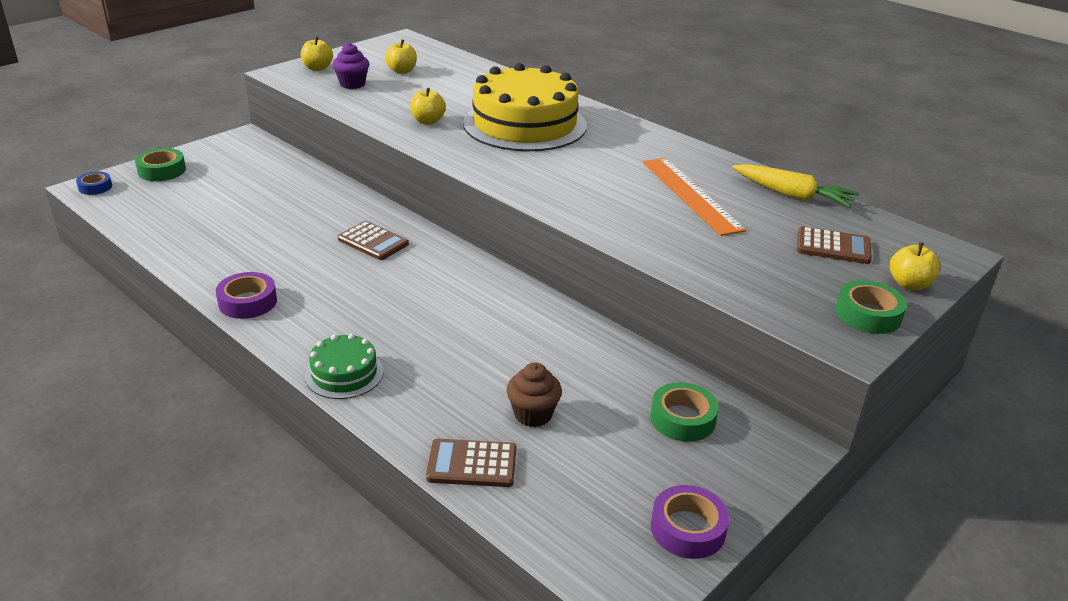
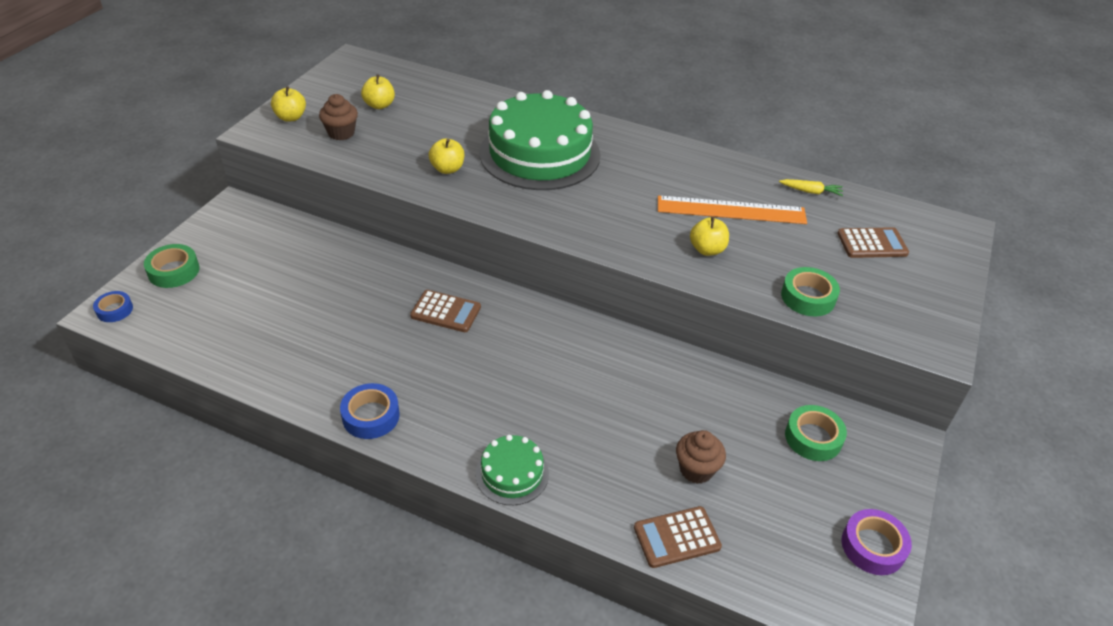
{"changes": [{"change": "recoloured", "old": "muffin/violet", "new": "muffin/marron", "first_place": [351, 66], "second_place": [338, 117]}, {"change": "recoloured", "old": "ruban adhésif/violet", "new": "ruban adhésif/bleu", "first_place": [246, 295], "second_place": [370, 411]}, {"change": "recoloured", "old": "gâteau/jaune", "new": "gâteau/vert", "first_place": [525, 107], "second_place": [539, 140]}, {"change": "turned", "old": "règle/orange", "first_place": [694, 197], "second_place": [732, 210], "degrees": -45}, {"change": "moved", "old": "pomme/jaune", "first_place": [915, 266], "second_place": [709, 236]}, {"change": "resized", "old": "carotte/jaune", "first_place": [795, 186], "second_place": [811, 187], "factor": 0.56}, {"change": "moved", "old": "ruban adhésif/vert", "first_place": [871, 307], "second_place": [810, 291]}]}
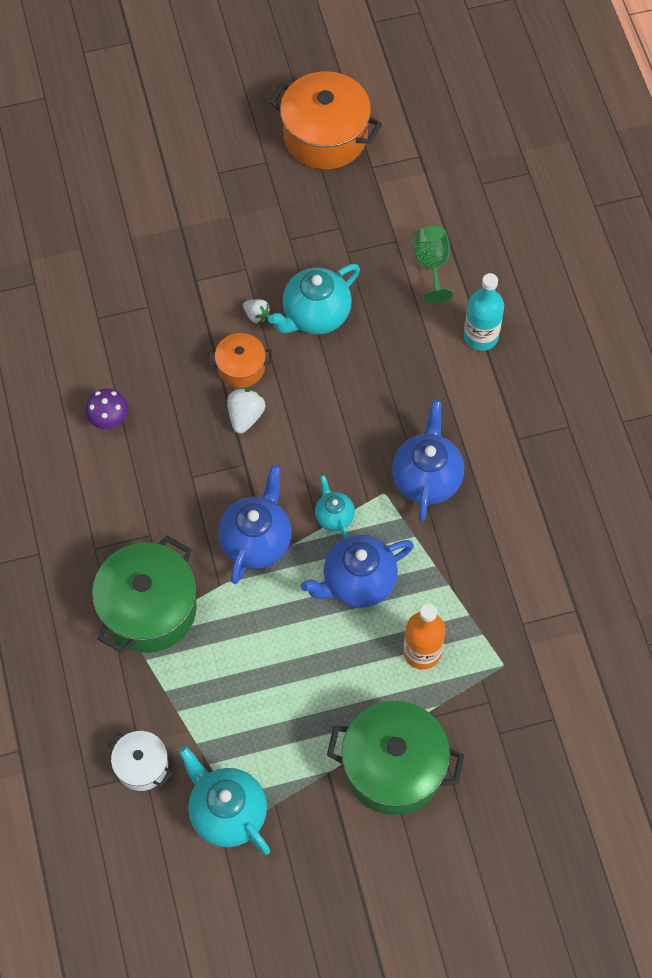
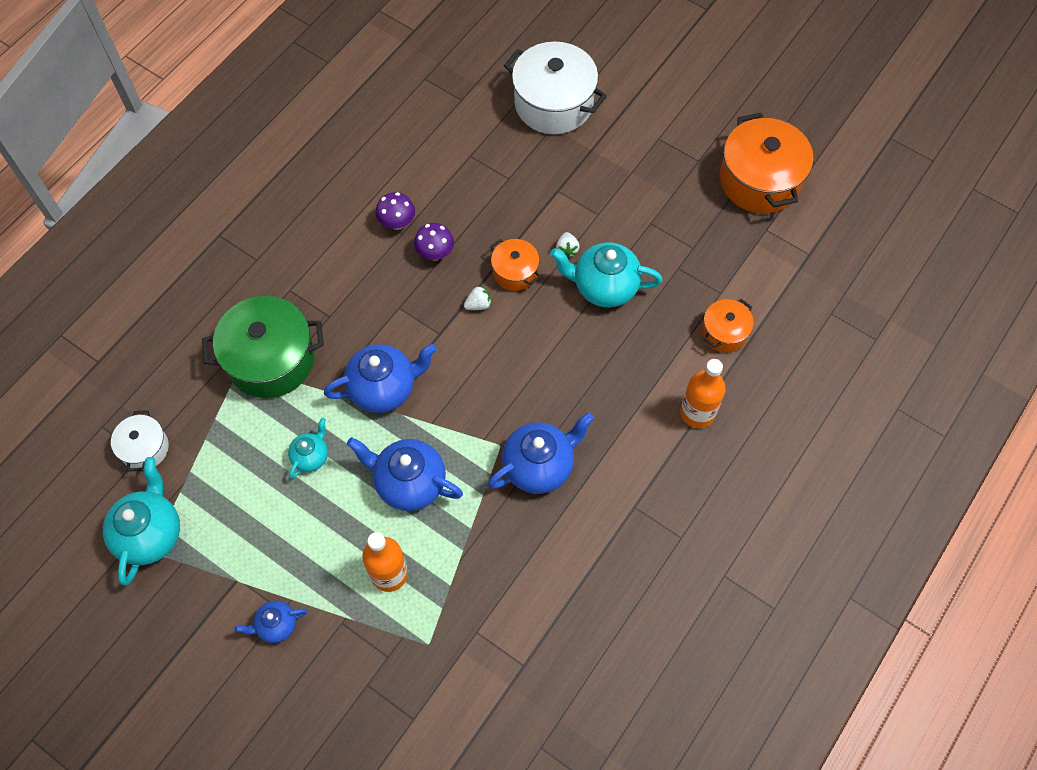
{"changes": [{"change": "replaced", "old": "marmite/vert", "new": "théière/bleu", "first_place": [395, 758], "second_place": [271, 622]}, {"change": "moved", "old": "théière/turquoise", "first_place": [335, 506], "second_place": [308, 448]}, {"change": "added", "new": "champignon/violet", "second_place": [434, 241]}, {"change": "resized", "old": "fraise/blanc", "first_place": [246, 411], "second_place": [478, 298], "factor": 0.66}, {"change": "added", "new": "marmite/blanc", "second_place": [555, 88]}, {"change": "recoloured", "old": "bouteille/turquoise", "new": "bouteille/orange", "first_place": [484, 312], "second_place": [703, 393]}, {"change": "replaced", "old": "verre à pied/vert", "new": "marmite/orange", "first_place": [433, 265], "second_place": [728, 325]}]}
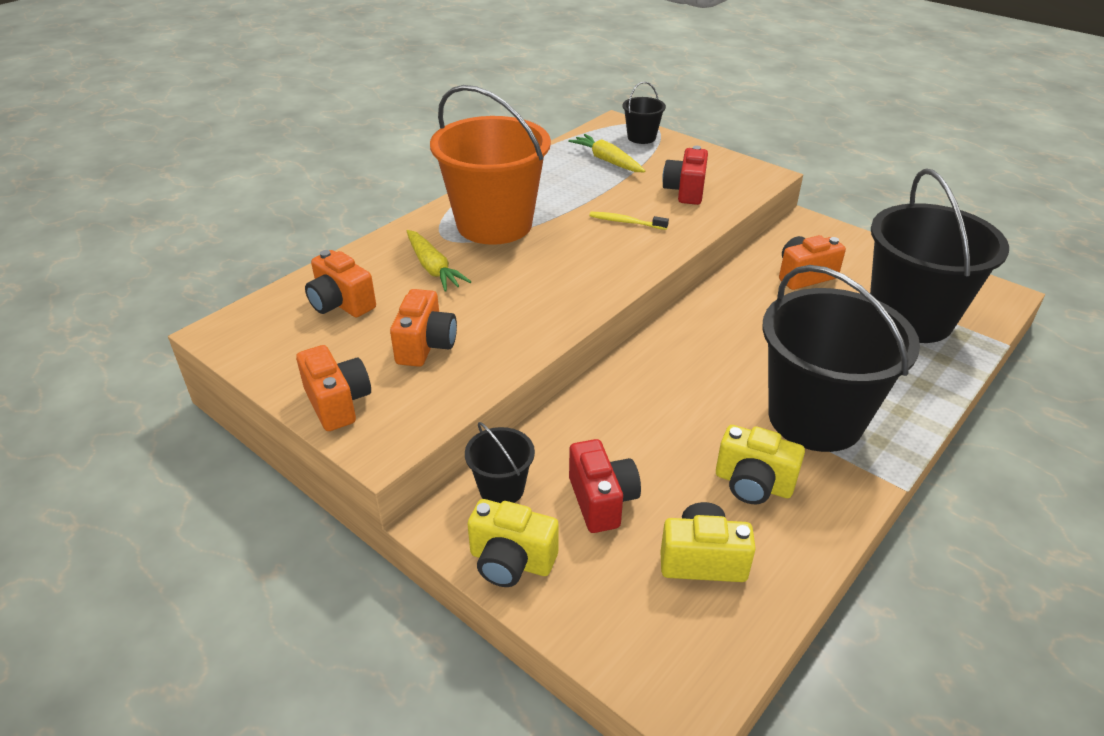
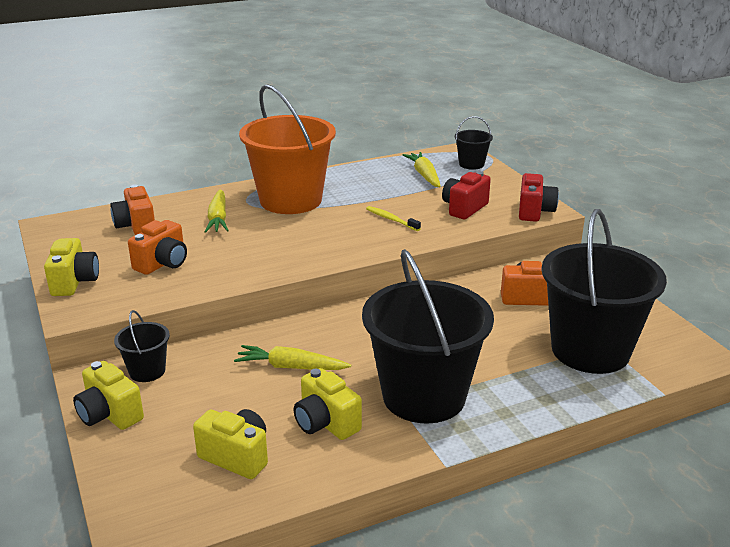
{"changes": [{"change": "recoloured", "old": "appareil photo/orange", "new": "appareil photo/jaune", "first_place": [333, 388], "second_place": [71, 267]}, {"change": "added", "new": "carotte/jaune", "second_place": [292, 357]}, {"change": "moved", "old": "appareil photo/rouge", "first_place": [605, 486], "second_place": [539, 197]}]}
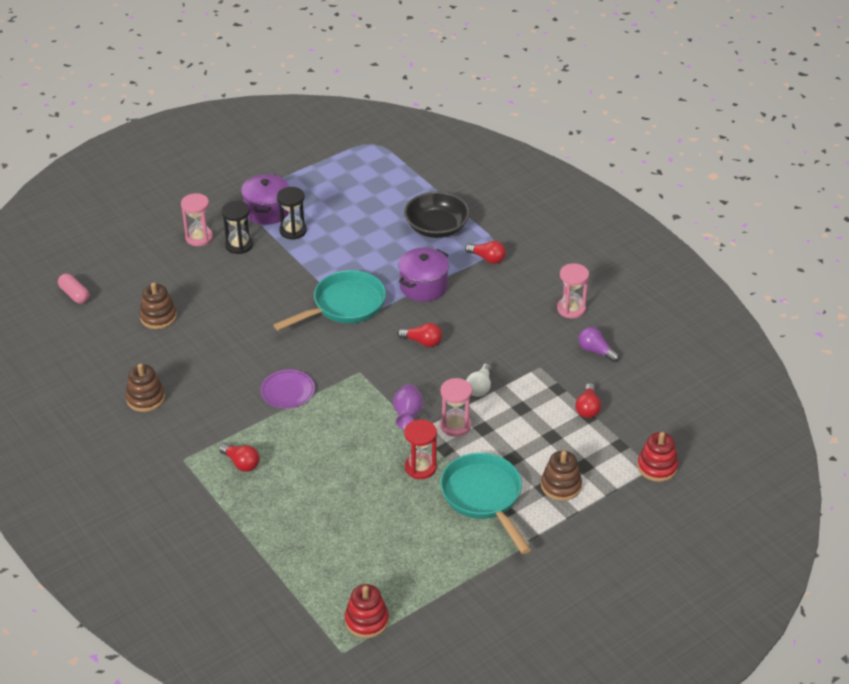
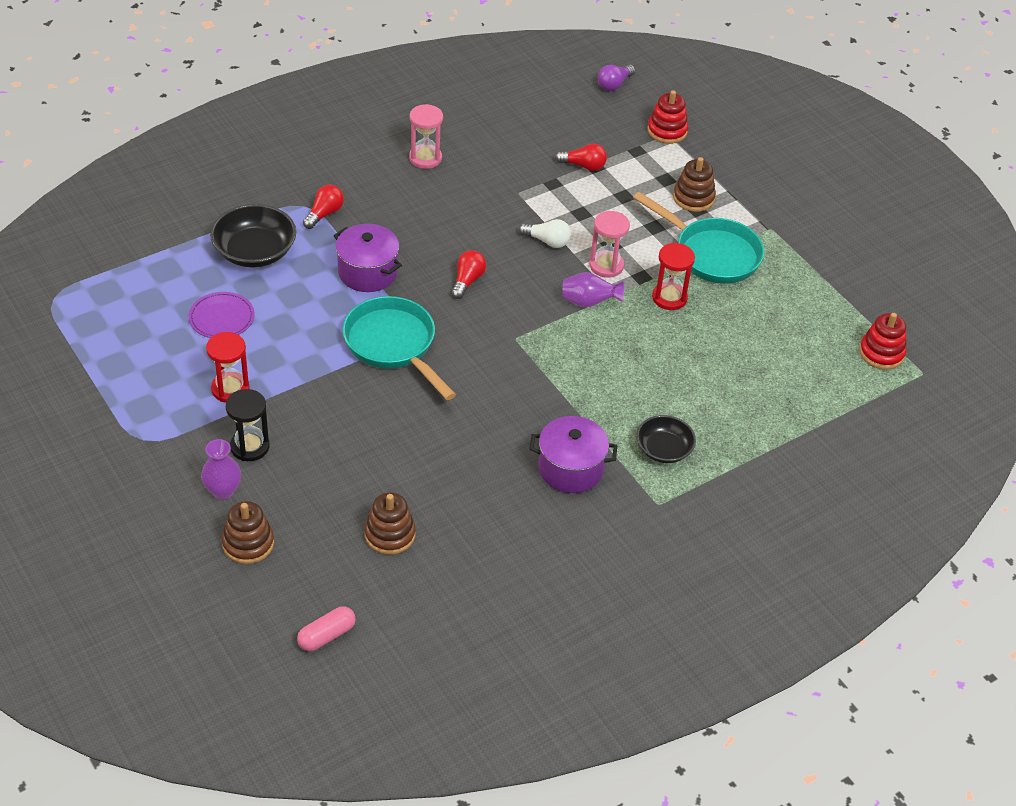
{"changes": [{"change": "moved", "old": "assiette/violet", "first_place": [287, 389], "second_place": [221, 315]}, {"change": "replaced", "old": "sablier/rose", "new": "vase/violet", "first_place": [197, 219], "second_place": [221, 469]}, {"change": "recoloured", "old": "sablier/noir", "new": "sablier/rouge", "first_place": [292, 213], "second_place": [228, 367]}, {"change": "moved", "old": "jouet à empiler/marron", "first_place": [145, 388], "second_place": [248, 532]}, {"change": "moved", "old": "marmite/violet", "first_place": [265, 199], "second_place": [574, 454]}, {"change": "moved", "old": "ampoule/violet", "first_place": [599, 344], "second_place": [616, 78]}, {"change": "turned", "old": "poêle/turquoise", "first_place": [485, 503], "second_place": [698, 238], "degrees": -120}, {"change": "replaced", "old": "ampoule/rouge", "new": "bol/noir", "first_place": [239, 457], "second_place": [666, 439]}]}
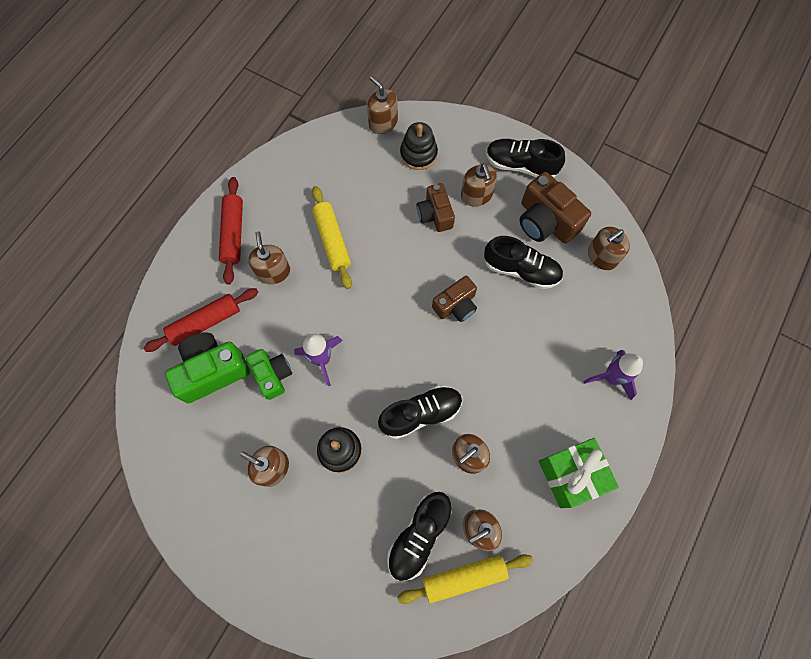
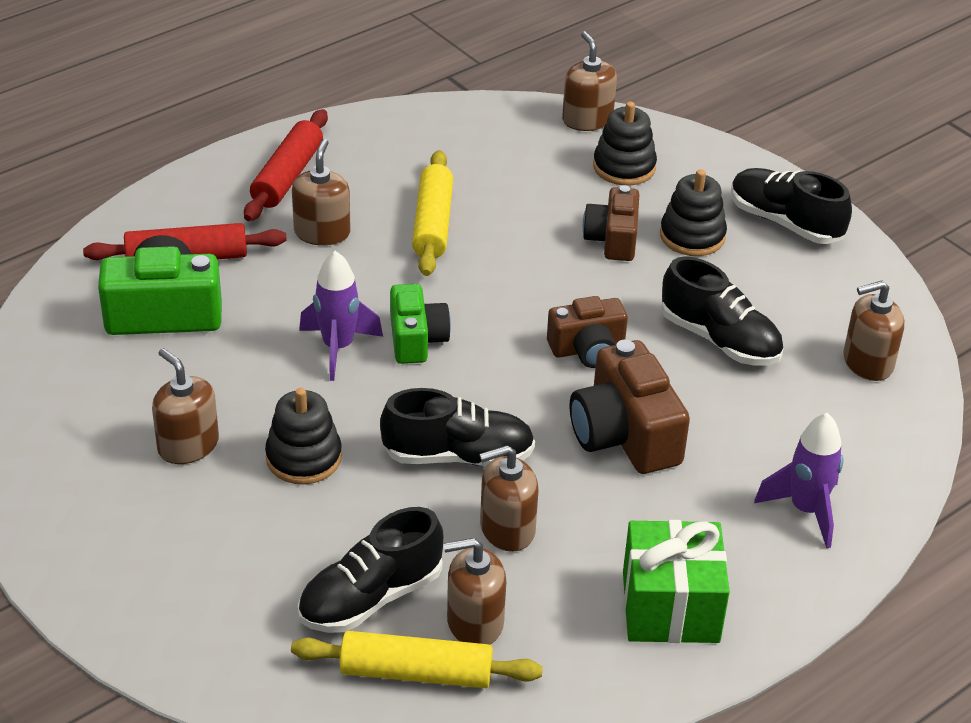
{"changes": [{"change": "moved", "old": "appareil photo/vert", "first_place": [269, 374], "second_place": [420, 324]}, {"change": "moved", "old": "appareil photo/marron", "first_place": [555, 208], "second_place": [630, 407]}, {"change": "replaced", "old": "distributeur de savon/marron", "new": "jouet à empiler/noir", "first_place": [479, 184], "second_place": [693, 212]}]}
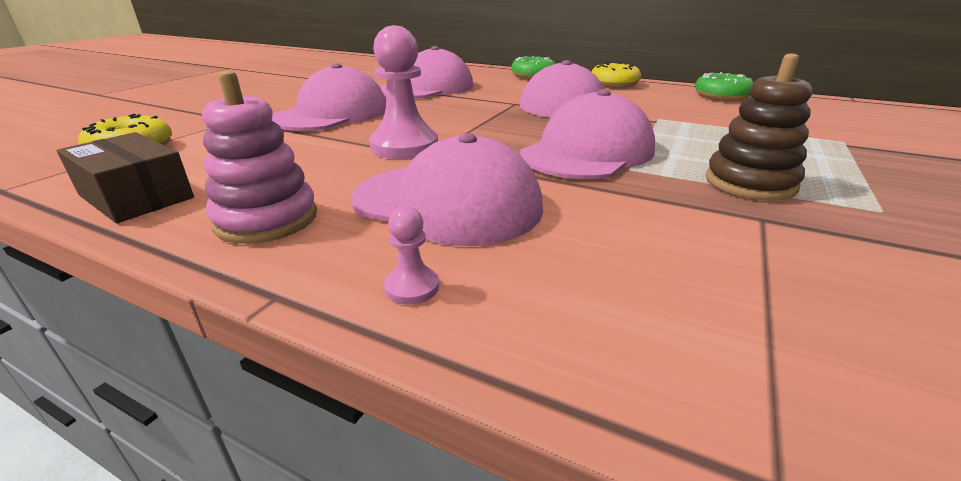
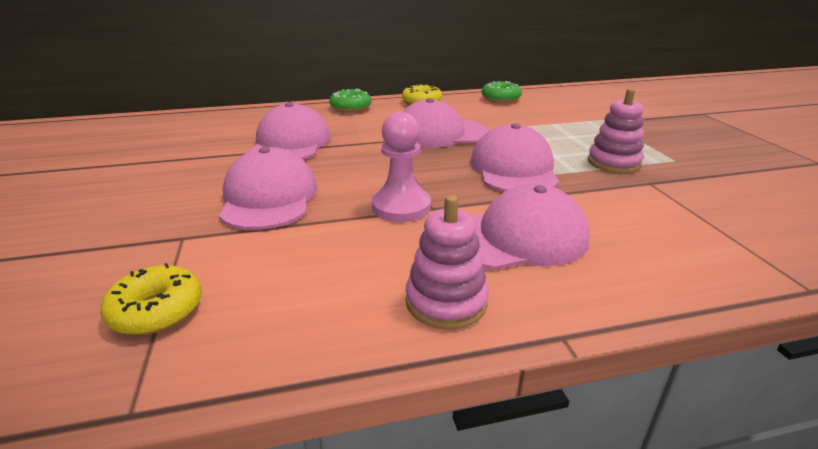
{"changes": [{"change": "recoloured", "old": "jouet à empiler/marron", "new": "jouet à empiler/rose", "first_place": [759, 127], "second_place": [616, 131]}, {"change": "removed", "old": "boîte/marron", "first_place": [125, 177]}, {"change": "removed", "old": "pion/rose", "first_place": [411, 255]}]}
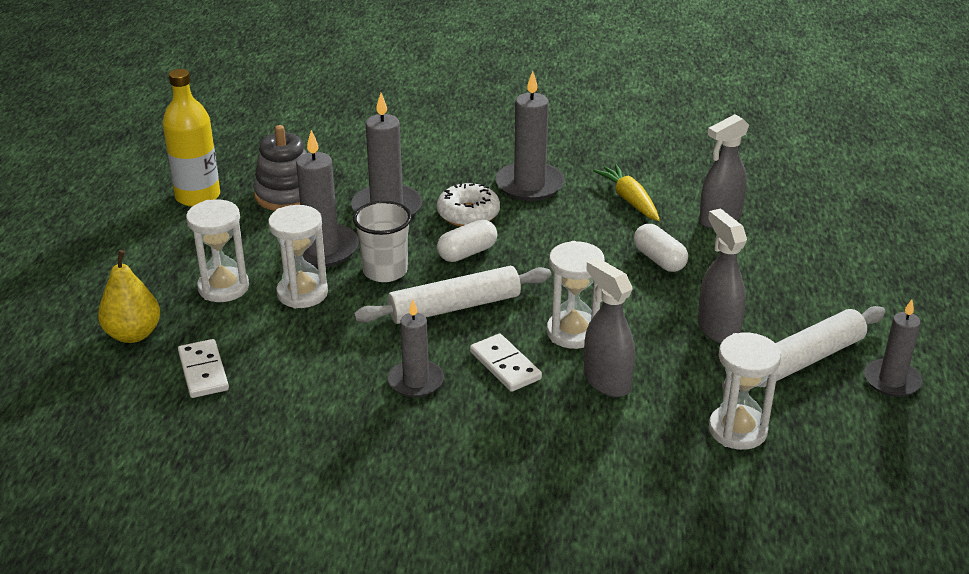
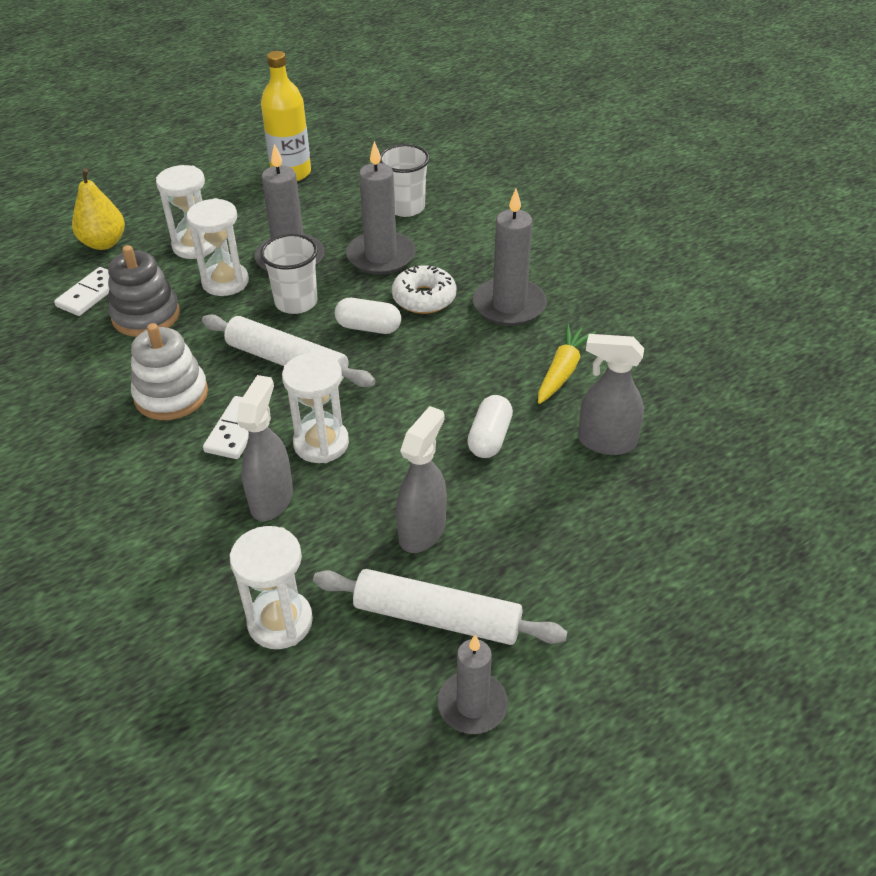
{"changes": [{"change": "moved", "old": "jouet à empiler/gris", "first_place": [280, 168], "second_place": [144, 291]}, {"change": "replaced", "old": "bougie/gris", "new": "jouet à empiler/blanc", "first_place": [416, 348], "second_place": [169, 371]}, {"change": "added", "new": "gobelet/blanc", "second_place": [404, 180]}]}
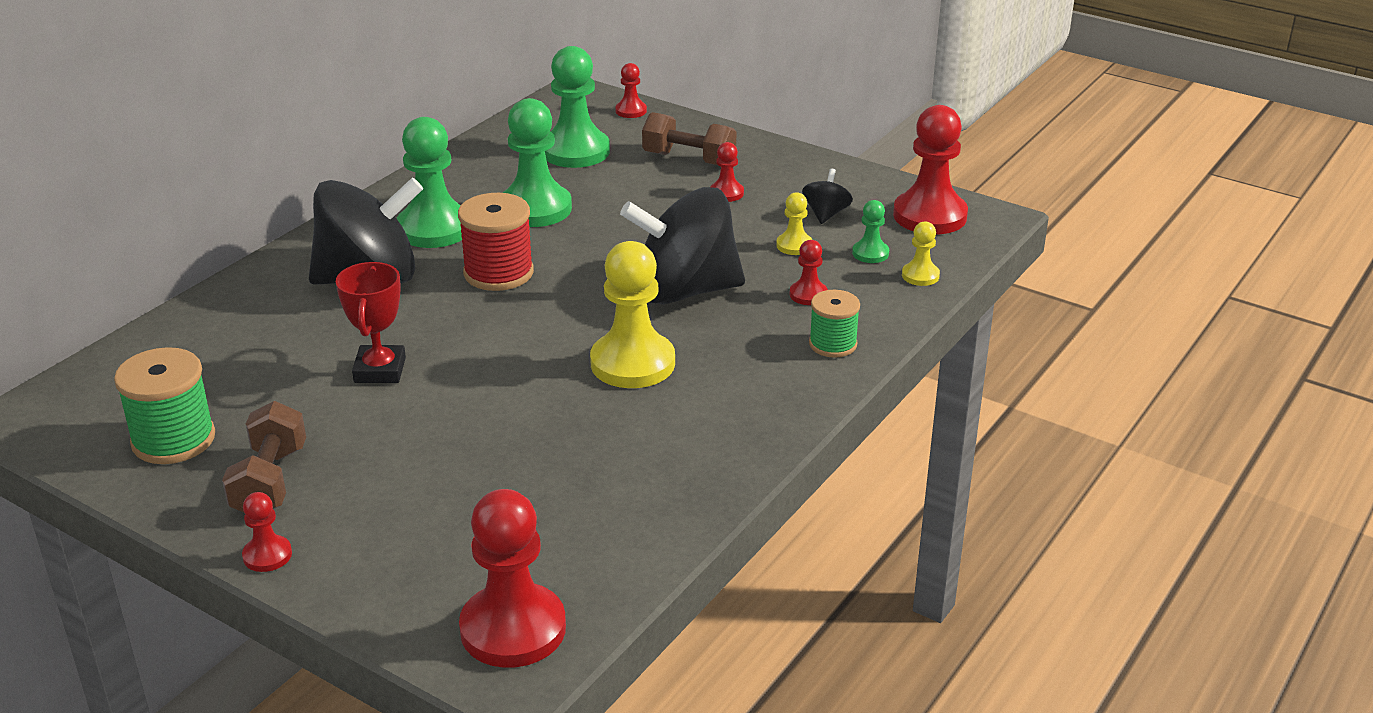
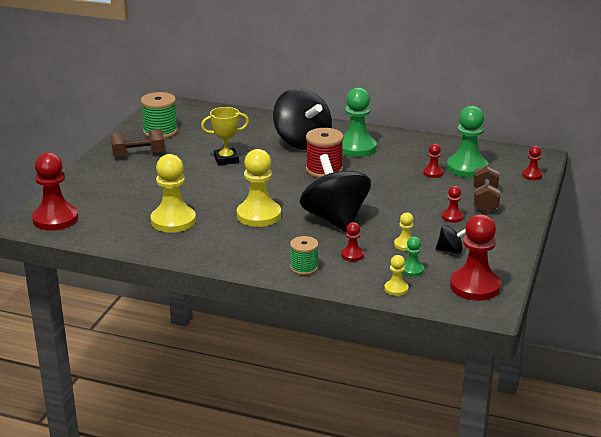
{"changes": [{"change": "added", "new": "pion/jaune", "second_place": [173, 193]}, {"change": "recoloured", "old": "trophée/rouge", "new": "trophée/jaune", "first_place": [371, 322], "second_place": [225, 136]}, {"change": "moved", "old": "pion/rouge", "first_place": [267, 532], "second_place": [433, 160]}, {"change": "removed", "old": "pion/vert", "first_place": [537, 162]}]}
